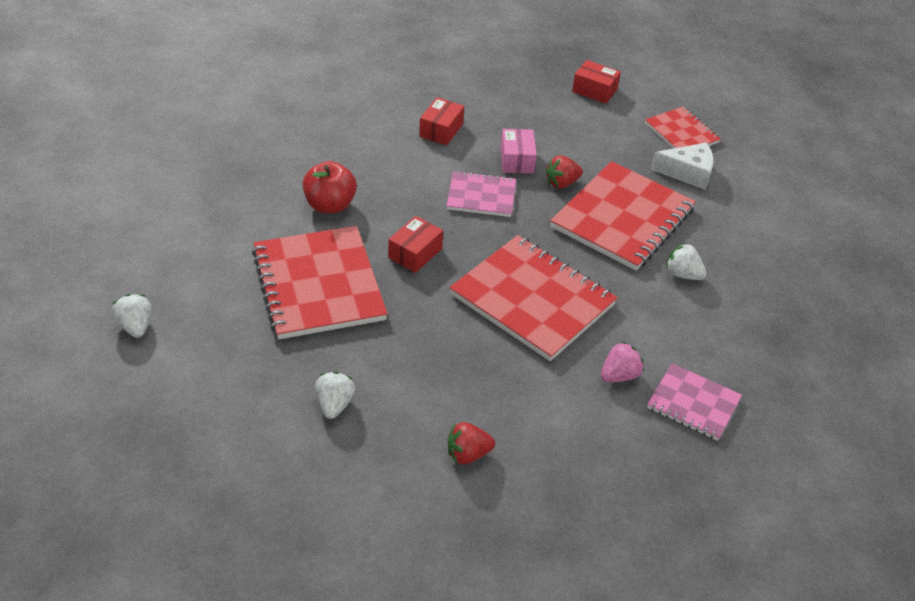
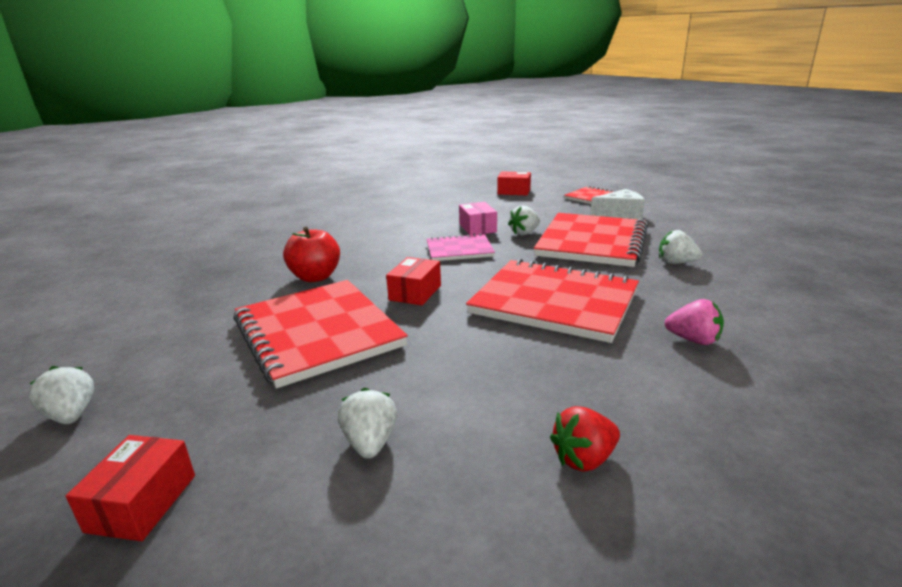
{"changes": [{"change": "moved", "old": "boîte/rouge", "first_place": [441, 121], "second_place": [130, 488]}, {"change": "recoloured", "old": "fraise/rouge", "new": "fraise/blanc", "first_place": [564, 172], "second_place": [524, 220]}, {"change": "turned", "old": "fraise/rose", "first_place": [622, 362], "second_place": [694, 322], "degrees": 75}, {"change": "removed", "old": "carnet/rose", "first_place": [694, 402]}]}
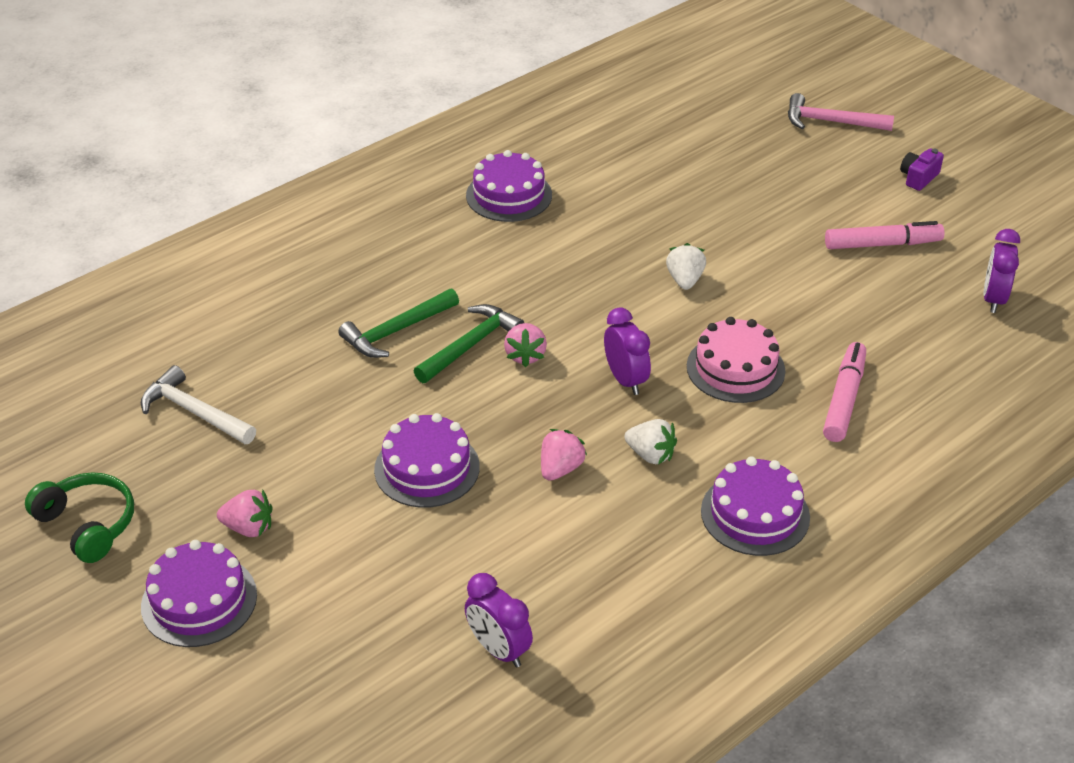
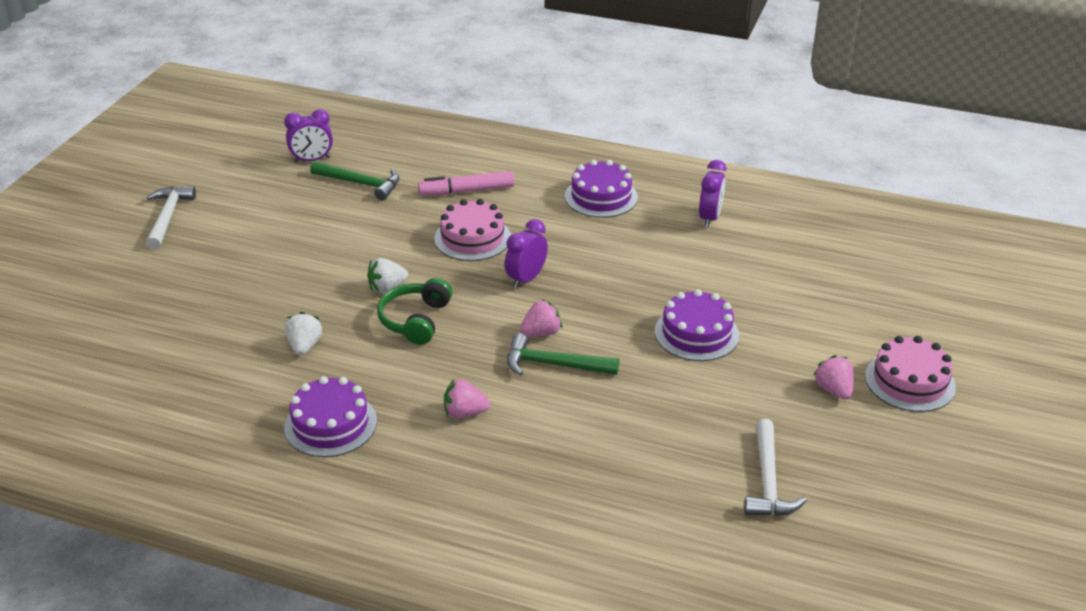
{"changes": [{"change": "replaced", "old": "appareil photo/violet", "new": "marteau/blanc", "first_place": [922, 169], "second_place": [171, 217]}, {"change": "moved", "old": "fraise/blanc", "first_place": [650, 442], "second_place": [303, 333]}, {"change": "moved", "old": "marteau/vert", "first_place": [398, 323], "second_place": [355, 180]}, {"change": "moved", "old": "casque audio/vert", "first_place": [79, 517], "second_place": [414, 311]}, {"change": "moved", "old": "fraise/rose", "first_place": [564, 455], "second_place": [467, 399]}, {"change": "moved", "old": "réveil/violet", "first_place": [499, 620], "second_place": [712, 193]}, {"change": "recoloured", "old": "gâteau/violet", "new": "gâteau/rose", "first_place": [199, 593], "second_place": [910, 374]}, {"change": "removed", "old": "marteau/rose", "first_place": [841, 112]}, {"change": "removed", "old": "feutre/rose", "first_place": [885, 235]}]}
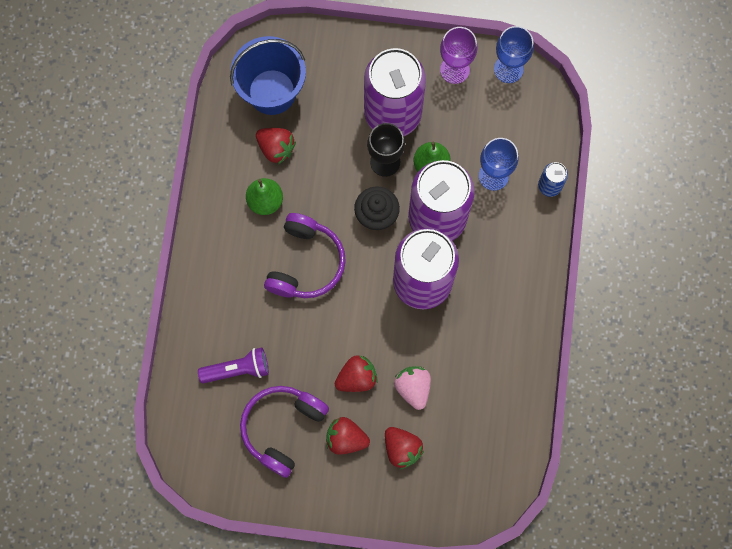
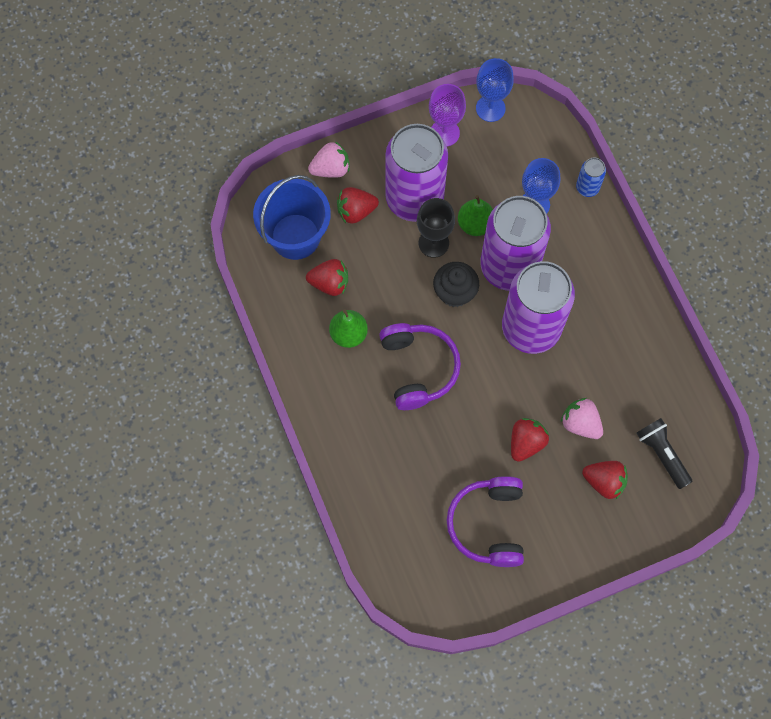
{"changes": [{"change": "added", "new": "fraise/rose", "second_place": [329, 159]}, {"change": "moved", "old": "fraise/rouge", "first_place": [348, 436], "second_place": [358, 205]}, {"change": "added", "new": "lampe de poche/noir", "second_place": [664, 453]}, {"change": "removed", "old": "lampe de poche/violet", "first_place": [233, 365]}]}
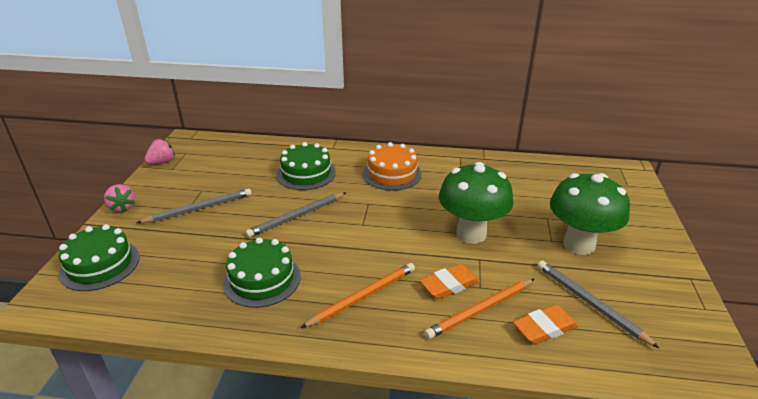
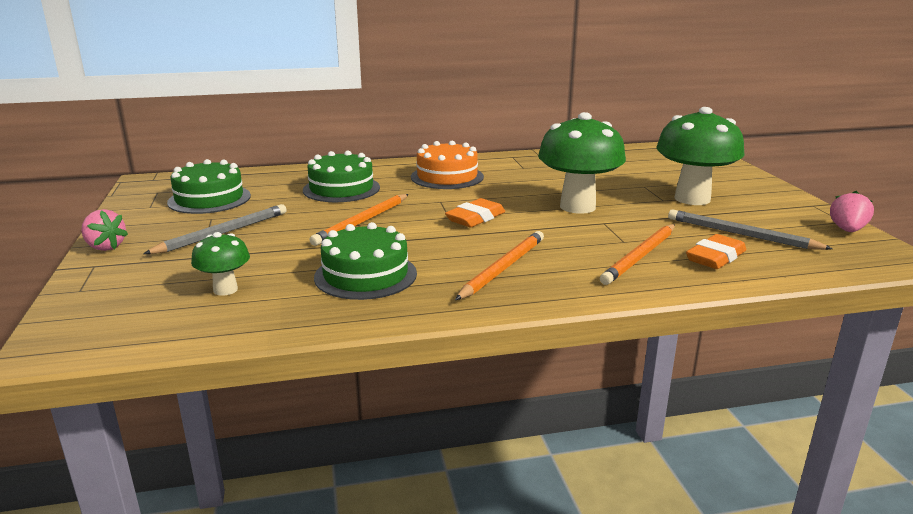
{"changes": [{"change": "moved", "old": "gâteau/vert", "first_place": [99, 257], "second_place": [209, 186]}, {"change": "added", "new": "champignon/vert", "second_place": [220, 264]}, {"change": "recoloured", "old": "crayon/gris", "new": "crayon/orange", "first_place": [295, 215], "second_place": [359, 220]}, {"change": "moved", "old": "gomme/orange", "first_place": [450, 281], "second_place": [475, 212]}, {"change": "moved", "old": "fraise/rose", "first_place": [159, 151], "second_place": [852, 211]}]}
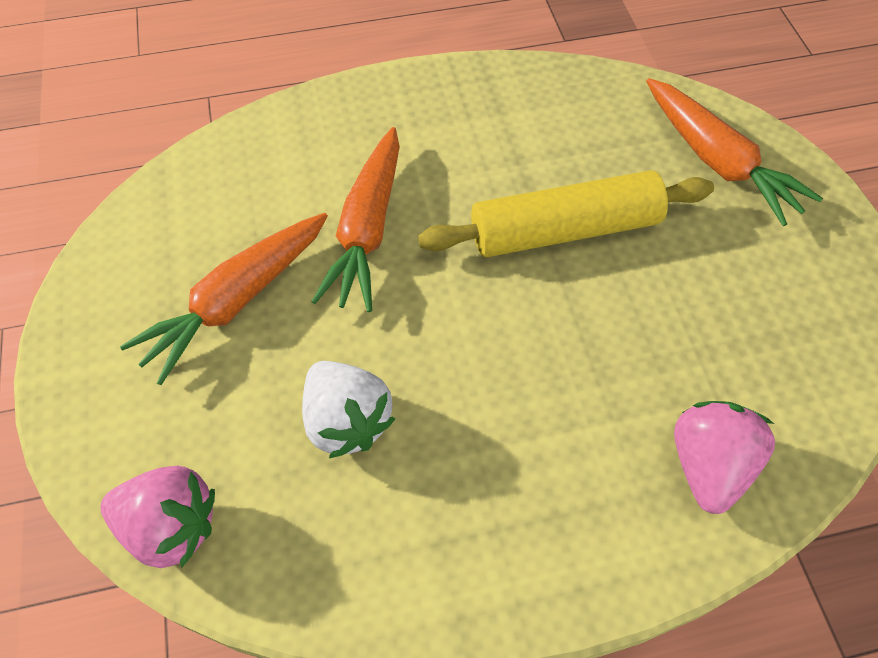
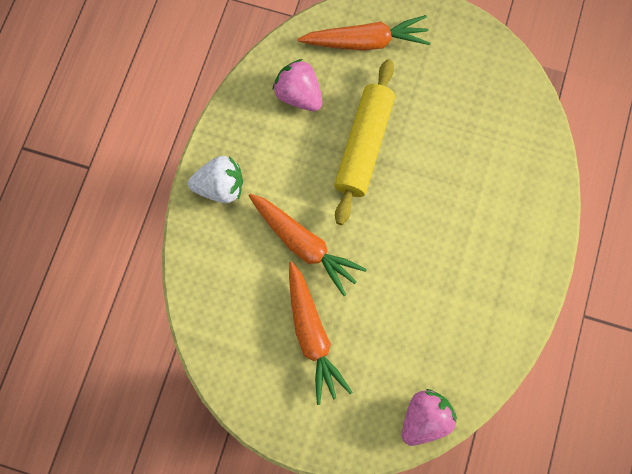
{"changes": [{"change": "moved", "old": "fraise/blanc", "first_place": [348, 409], "second_place": [215, 179]}, {"change": "moved", "old": "fraise/rose", "first_place": [724, 457], "second_place": [298, 85]}]}
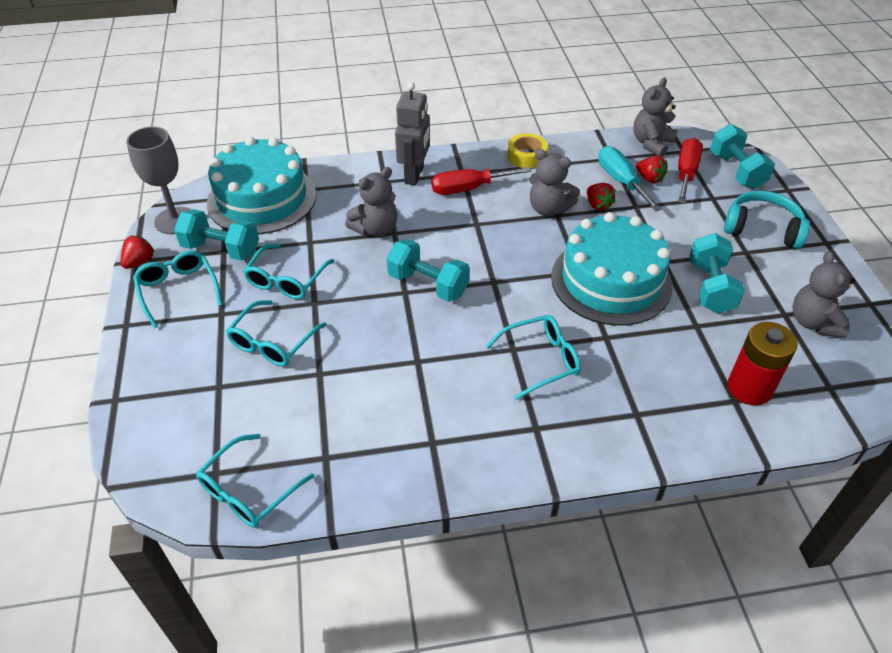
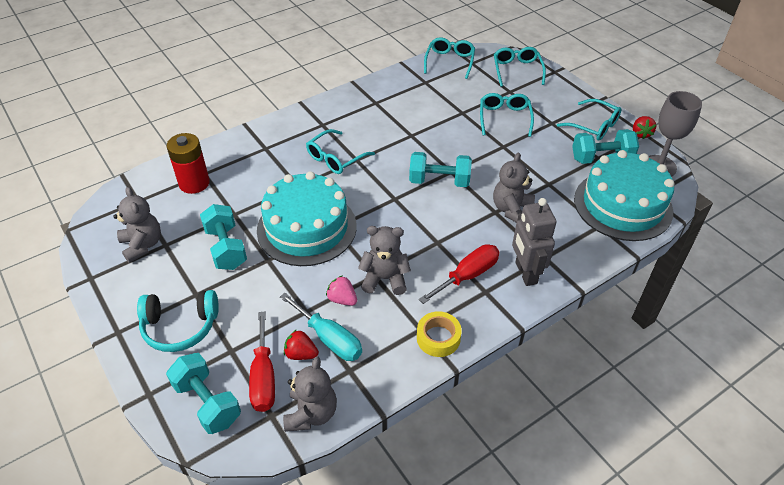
{"changes": [{"change": "recoloured", "old": "fraise/rouge", "new": "fraise/rose", "first_place": [601, 197], "second_place": [341, 290]}, {"change": "moved", "old": "lunettes/turquoise", "first_place": [288, 271], "second_place": [520, 67]}]}
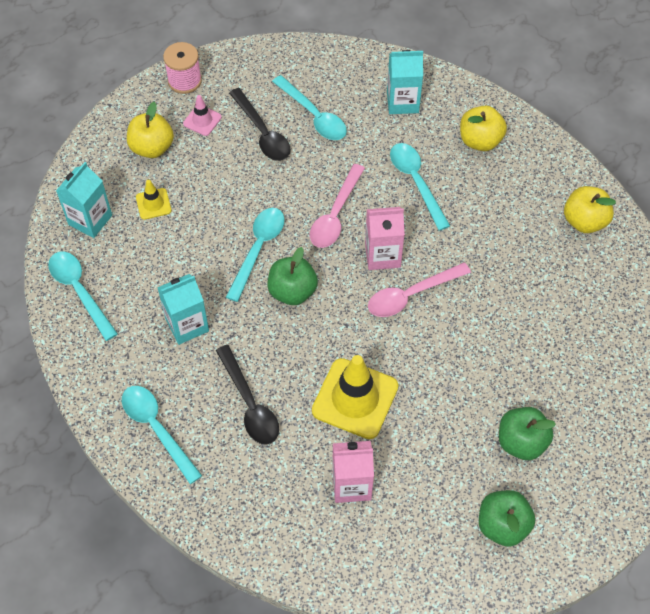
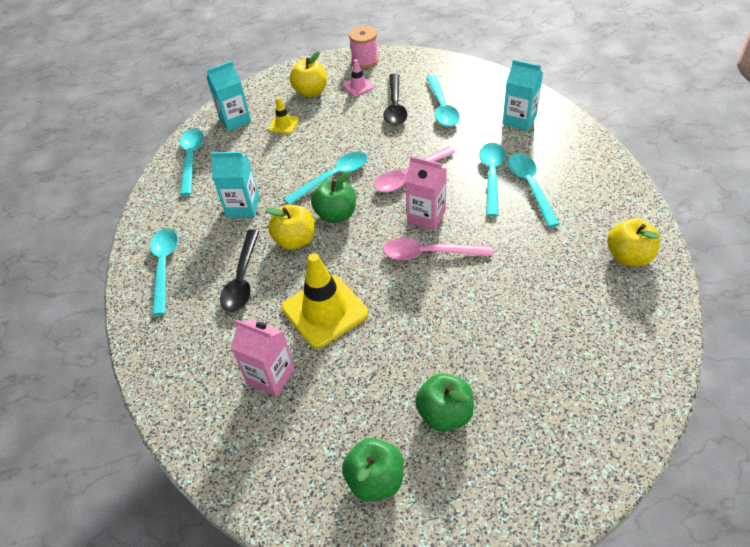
{"changes": [{"change": "moved", "old": "pomme/jaune", "first_place": [483, 128], "second_place": [290, 227]}, {"change": "added", "new": "cuillère/turquoise", "second_place": [534, 190]}]}
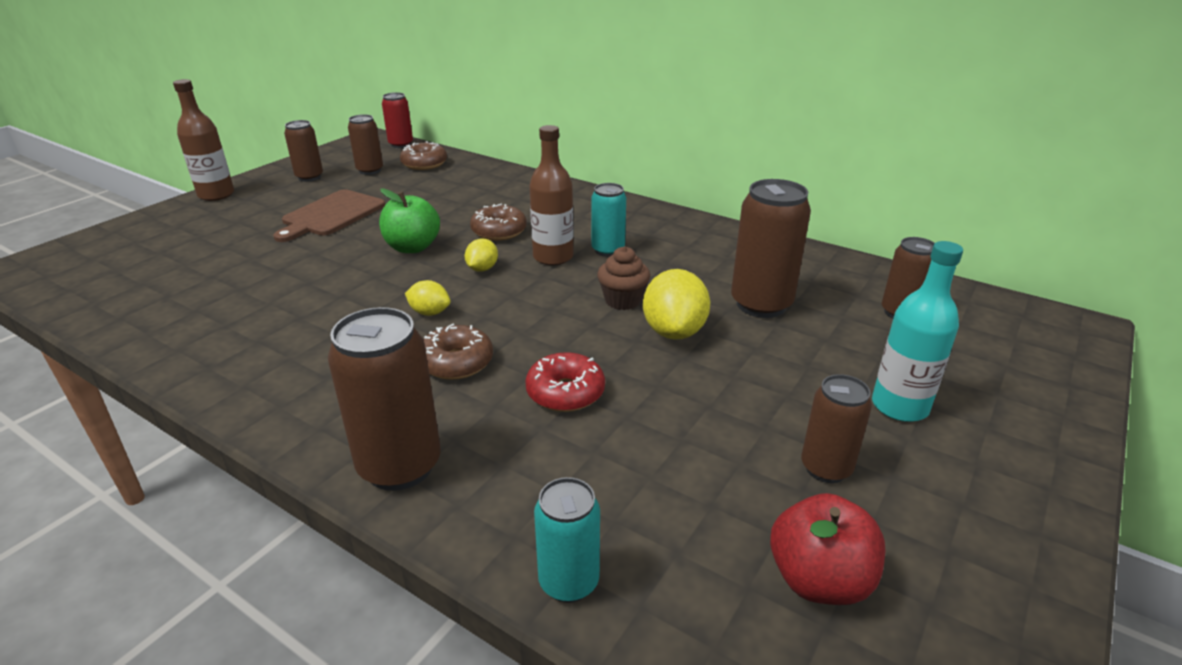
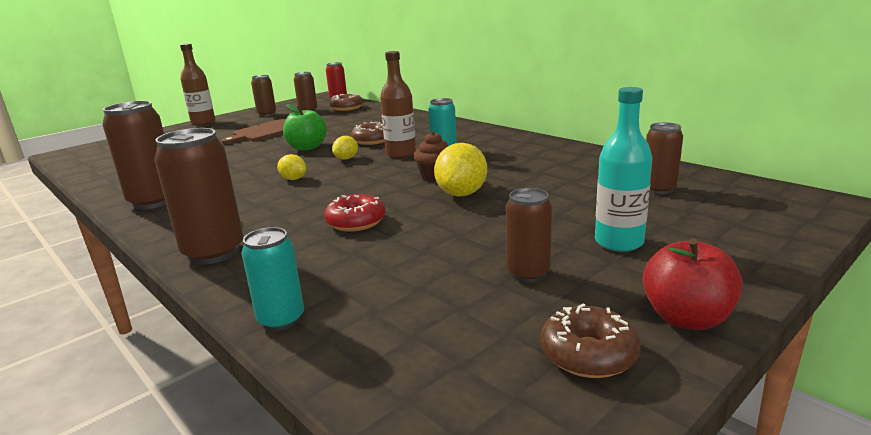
{"changes": [{"change": "moved", "old": "canette/marron", "first_place": [771, 248], "second_place": [134, 155]}, {"change": "moved", "old": "beignet/marron", "first_place": [458, 352], "second_place": [591, 341]}, {"change": "moved", "old": "pomme/rouge", "first_place": [828, 549], "second_place": [693, 284]}]}
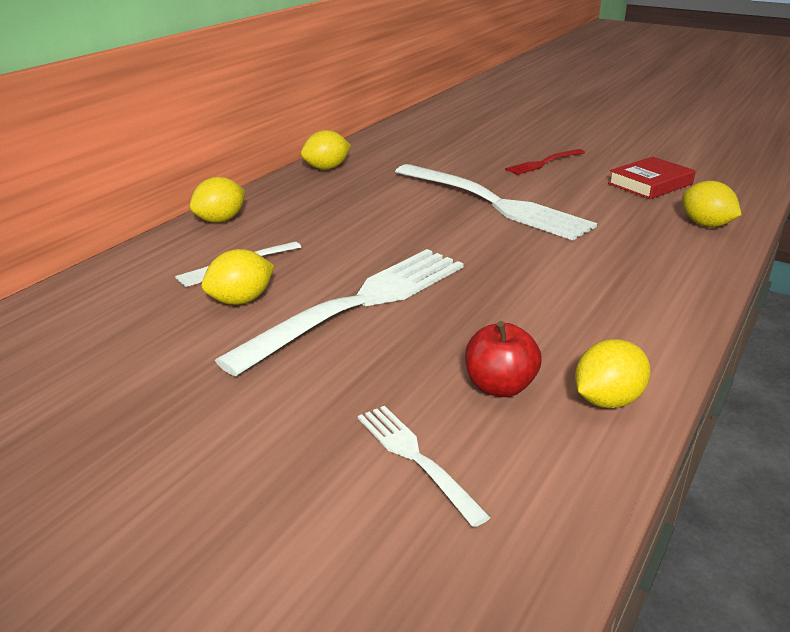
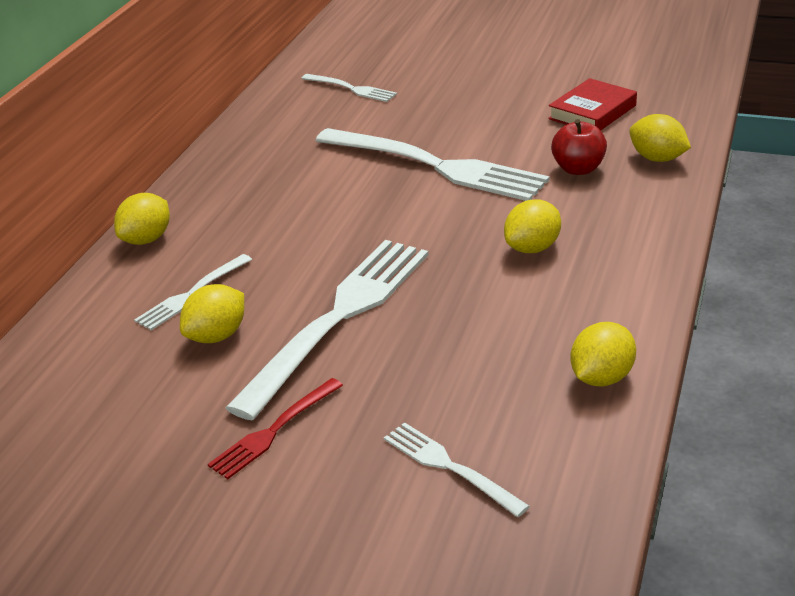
{"changes": [{"change": "moved", "old": "fourchette/rouge", "first_place": [545, 162], "second_place": [275, 428]}, {"change": "added", "new": "fourchette/blanc", "second_place": [349, 88]}, {"change": "moved", "old": "citron/jaune", "first_place": [326, 150], "second_place": [532, 226]}, {"change": "moved", "old": "pomme/rouge", "first_place": [503, 359], "second_place": [579, 147]}]}
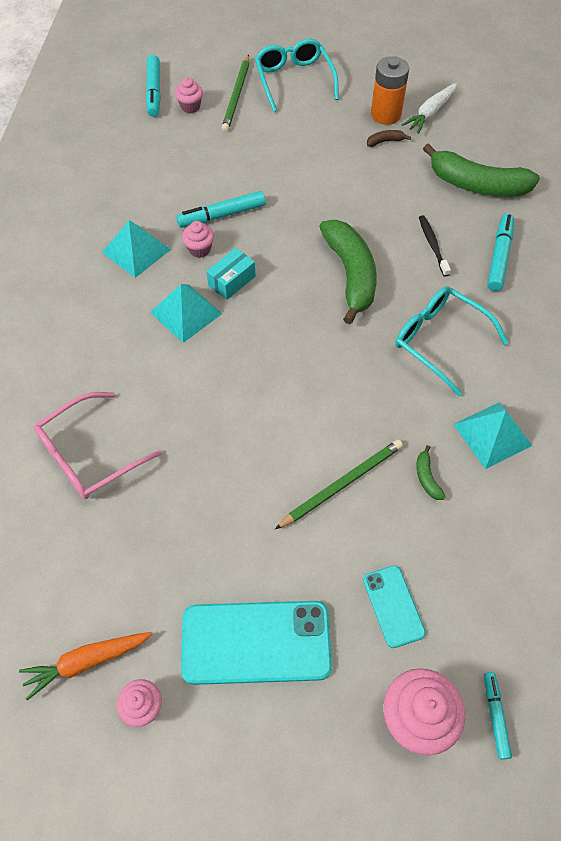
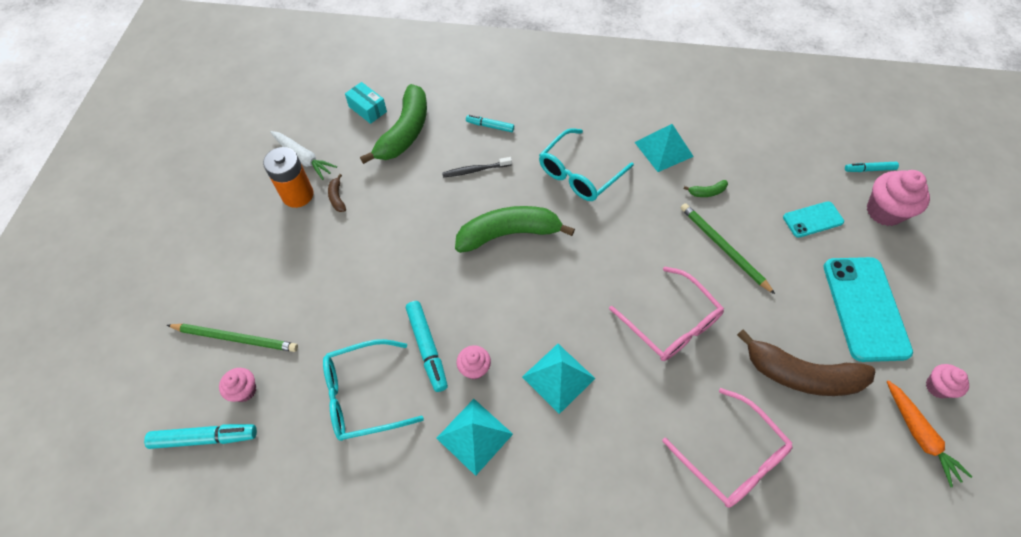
{"changes": [{"change": "moved", "old": "lunettes/turquoise", "first_place": [297, 75], "second_place": [373, 390]}, {"change": "moved", "old": "boîte/turquoise", "first_place": [230, 274], "second_place": [366, 103]}, {"change": "resized", "old": "feutre/turquoise", "first_place": [500, 252], "second_place": [490, 123], "factor": 0.62}, {"change": "added", "new": "lunettes/rose", "second_place": [666, 313]}, {"change": "added", "new": "banane/marron", "second_place": [806, 362]}]}
